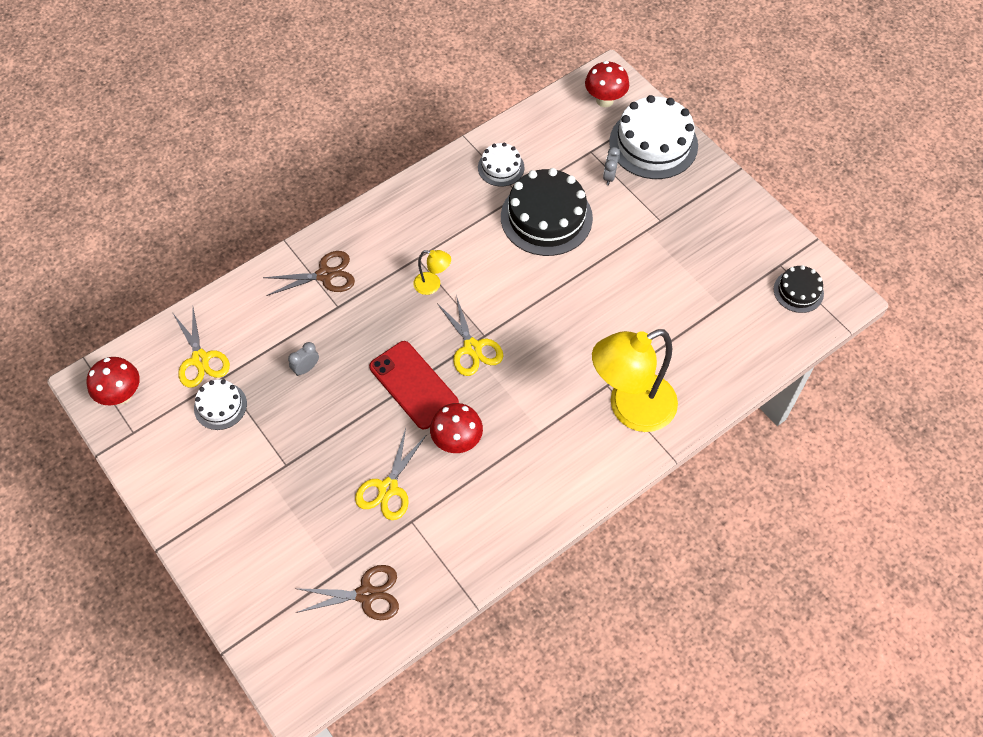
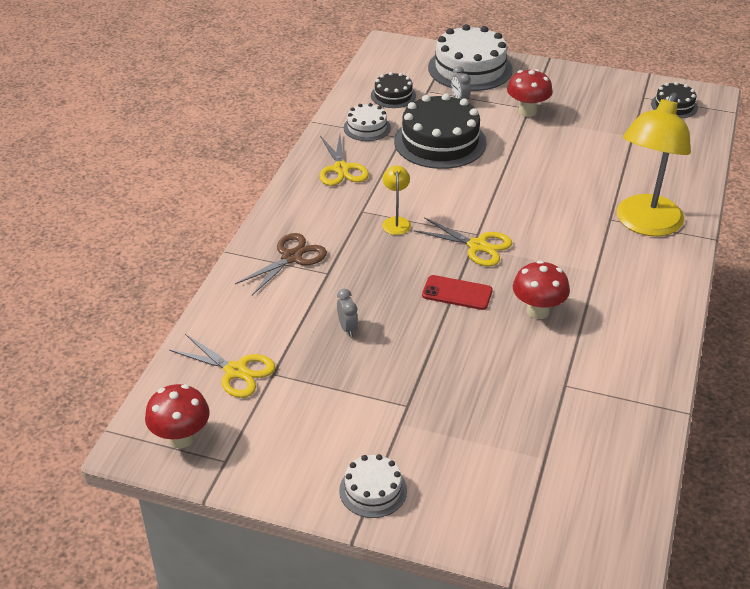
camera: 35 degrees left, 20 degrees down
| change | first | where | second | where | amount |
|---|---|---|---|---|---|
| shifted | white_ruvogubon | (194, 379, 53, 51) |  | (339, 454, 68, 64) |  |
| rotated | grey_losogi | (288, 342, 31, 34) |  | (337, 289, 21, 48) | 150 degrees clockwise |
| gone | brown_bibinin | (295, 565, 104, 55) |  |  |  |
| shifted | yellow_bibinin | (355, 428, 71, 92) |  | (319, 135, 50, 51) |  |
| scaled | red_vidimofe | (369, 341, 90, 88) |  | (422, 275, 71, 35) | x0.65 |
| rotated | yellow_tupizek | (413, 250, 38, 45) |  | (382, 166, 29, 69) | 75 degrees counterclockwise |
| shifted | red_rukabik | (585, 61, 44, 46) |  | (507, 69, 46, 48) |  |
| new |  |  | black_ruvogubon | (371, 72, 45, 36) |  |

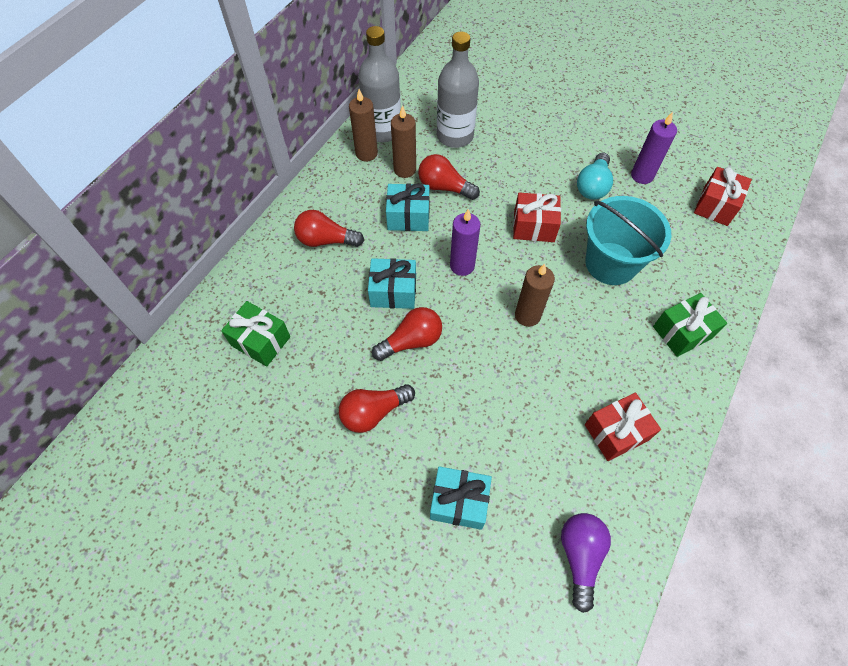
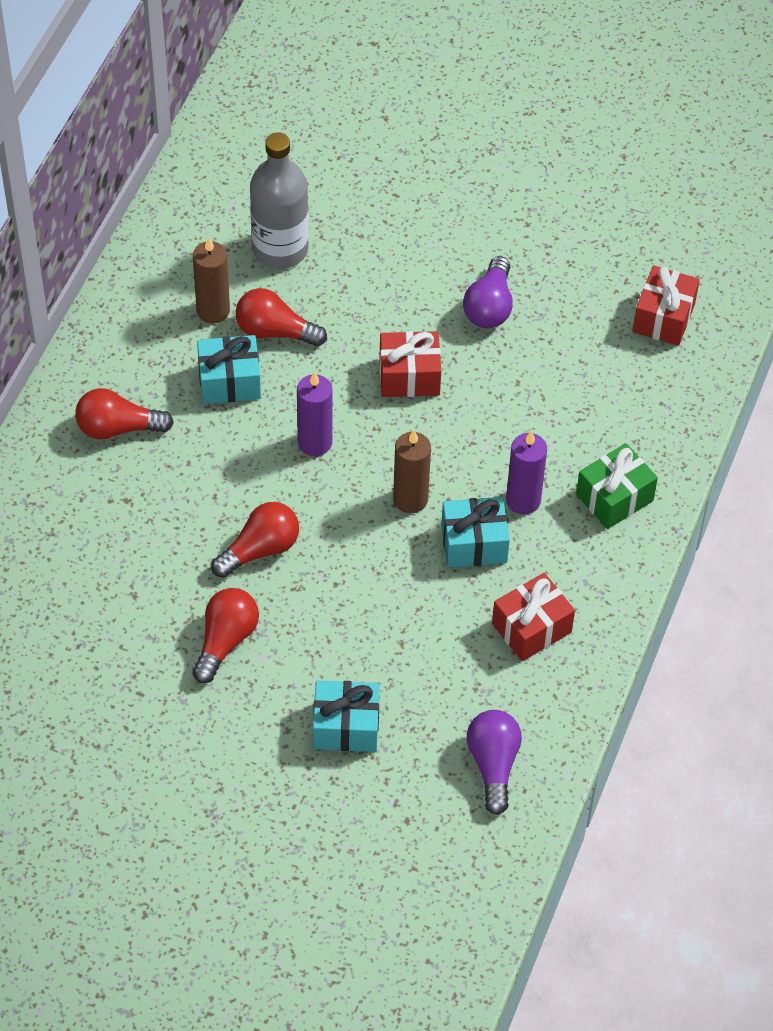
camera: 10 degrees left, 5 degrees down
| change | first | where | second | where | amount |
|---|---|---|---|---|---|
| gone | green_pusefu | (221, 301, 69, 66) |  |  |  |
| rotated | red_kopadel | (339, 384, 76, 49) |  | (192, 588, 67, 95) | 150 degrees clockwise |
| gone | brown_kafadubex | (349, 89, 29, 72) |  |  |  |
| gone | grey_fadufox | (358, 26, 43, 116) |  |  |  |
| shifted | turquoise_pusefu | (368, 258, 48, 51) |  | (441, 497, 69, 71) |  |
| repainted | turquoise_kopadel | (577, 152, 36, 48) | purple_kopadel | (463, 256, 50, 72) |  |
| gone | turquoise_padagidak | (585, 196, 86, 89) |  |  |  |
| shifted | purple_kafadubex | (631, 112, 46, 72) |  | (506, 431, 41, 83) |  |

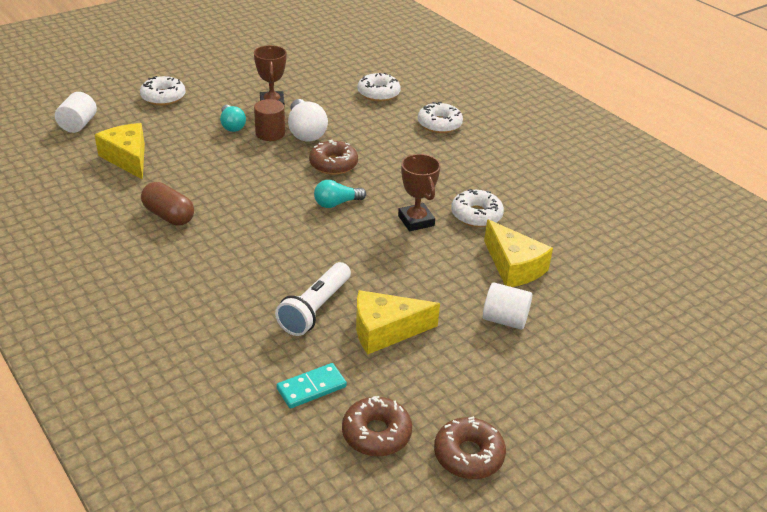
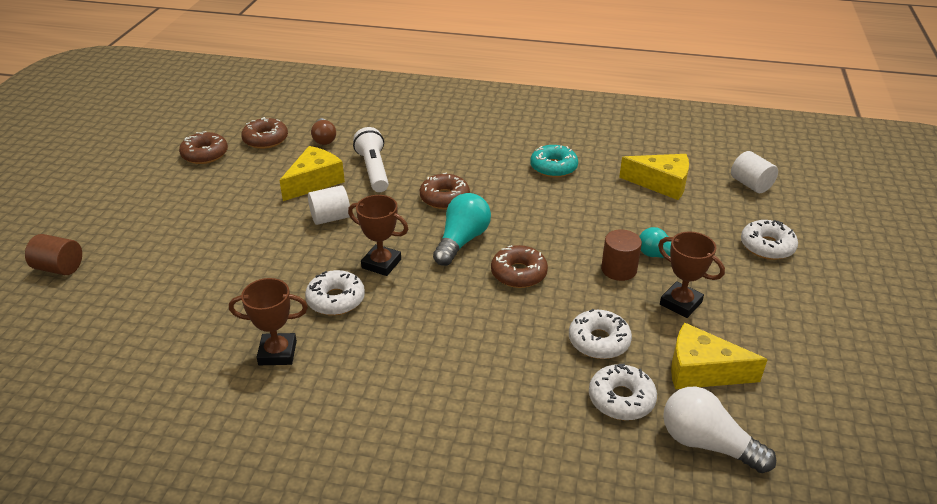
camera: 140 degrees right, 0 degrees up
| change | first | where | second | where | amount |
|---|---|---|---|---|---|
| swapped | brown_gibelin | (141, 182, 53, 44) | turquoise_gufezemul | (530, 145, 48, 33) |  |
| swapped | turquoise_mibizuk | (277, 363, 70, 46) | brown_kopadel | (311, 118, 25, 27) |  |
| shifted | white_kopadel | (288, 99, 40, 42) |  | (663, 387, 113, 86) |  |
| scaled | turquoise_kopadel | (314, 180, 52, 28) |  | (433, 193, 58, 73) | x1.54 |
| shifted | white_gufezemul | (418, 102, 45, 31) |  | (569, 309, 63, 50) |  |
| shifted | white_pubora | (483, 282, 49, 48) |  | (308, 185, 42, 40) |  |
| shifted | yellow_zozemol | (484, 219, 69, 68) |  | (671, 323, 97, 66) |  |
| new |  |  | brown_pubora | (25, 234, 57, 41) |  |
| new |  |  | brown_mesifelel | (229, 278, 79, 87) |  |
| new |  |  | brown_gufezemul | (420, 172, 50, 37) |  |

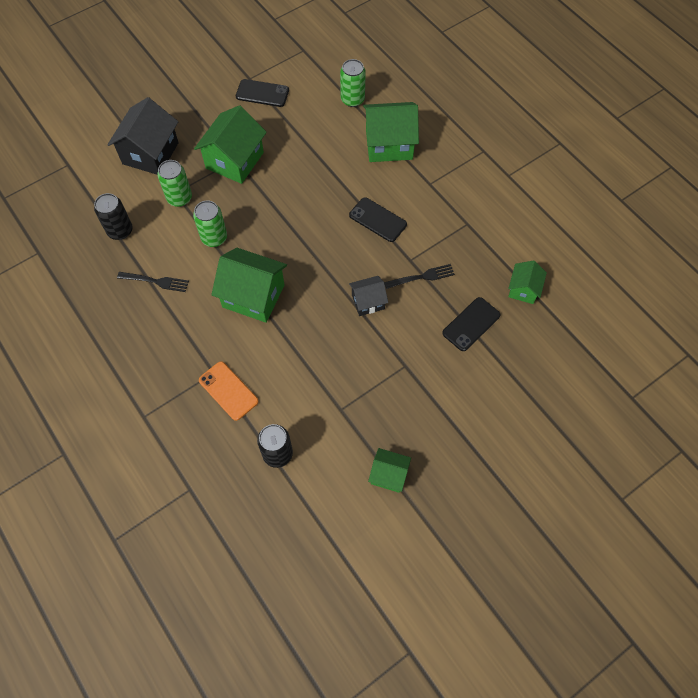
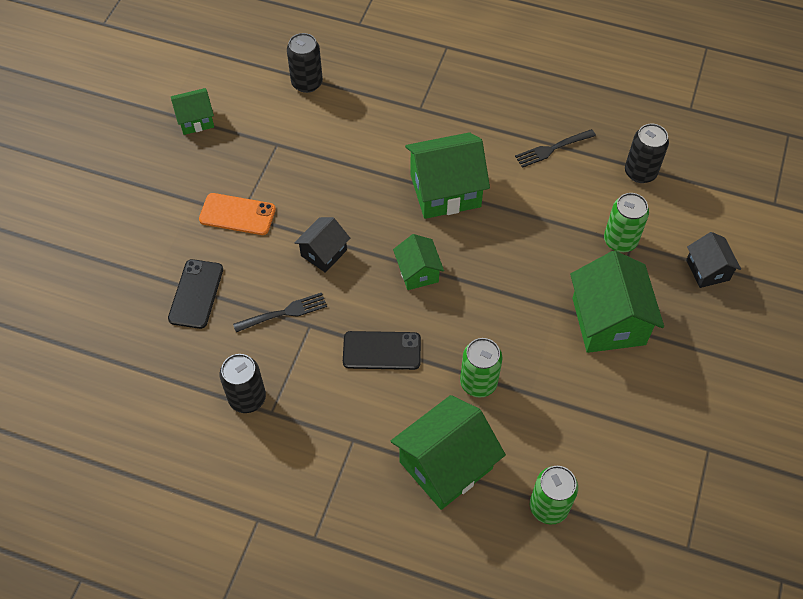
camera: 145 degrees right, 5 degrees down
| change | first | where | second | where | amount |
|---|---|---|---|---|---|
| scaled | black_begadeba | (107, 97, 72, 77) |  | (686, 232, 55, 56) | x0.56 |
| shifted | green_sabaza | (193, 200, 34, 47) |  | (460, 338, 42, 59) |  |
| shifted | orange_vidimofe | (199, 361, 60, 60) |  | (199, 193, 77, 42) |  |
| gone | black_vidimofe | (236, 79, 53, 28) |  |  |  |
| rotated | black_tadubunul | (384, 264, 71, 25) |  | (233, 293, 94, 39) | 150 degrees counterclockwise |
| shifted | green_begadeba | (508, 260, 39, 44) |  | (393, 234, 51, 56) |  |
| new |  |  | black_sabaza | (220, 354, 46, 59) |  |

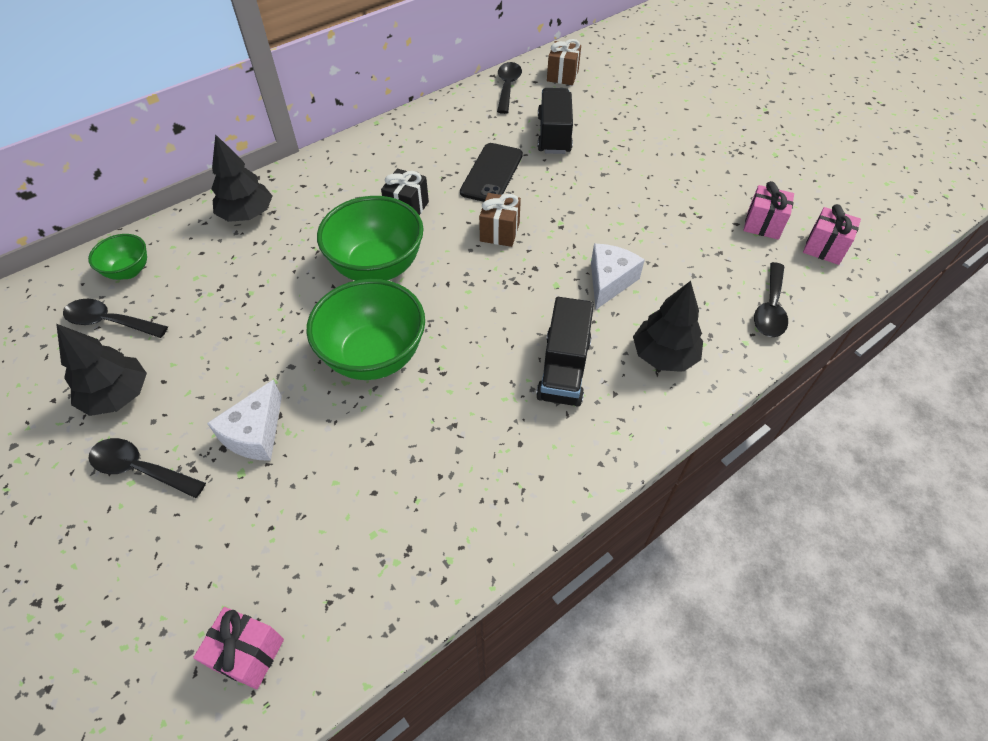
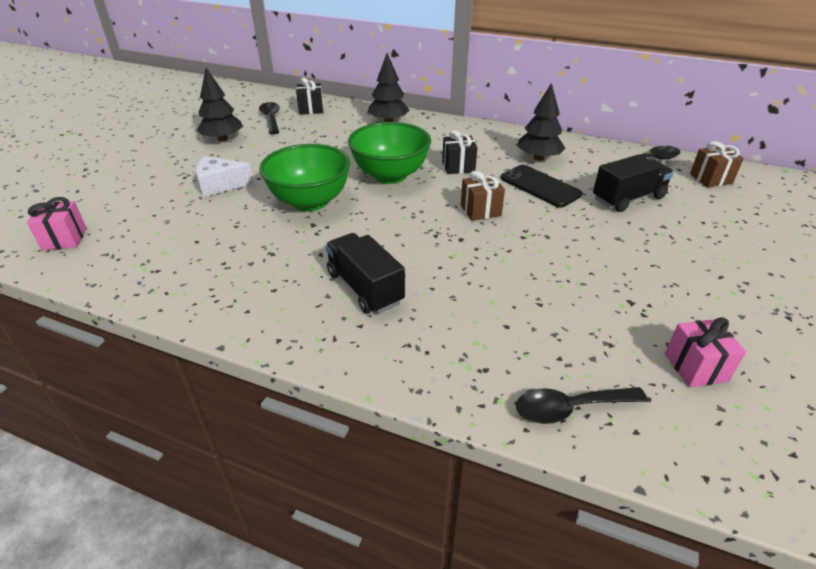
camera: 60 degrees right, 15 degrees down
| change | first | where | second | where | amount |
|---|---|---|---|---|---|
| swapped | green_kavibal | (88, 234, 59, 46) | black_pusefu | (296, 78, 27, 37) |  |
| gone | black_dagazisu | (89, 438, 117, 60) |  |  |  |
| rotated | black_vidimofe | (460, 143, 63, 59) |  | (501, 165, 81, 43) | 60 degrees clockwise |
| rotated | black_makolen | (536, 297, 58, 110) |  | (325, 233, 80, 81) | 75 degrees clockwise |
| gone | white_zozemol | (591, 244, 54, 65) |  |  |  |
| shifted | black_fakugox | (633, 281, 70, 91) |  | (517, 83, 48, 78) |  |
| gone | pink_pusefu | (803, 204, 58, 61) |  |  |  |

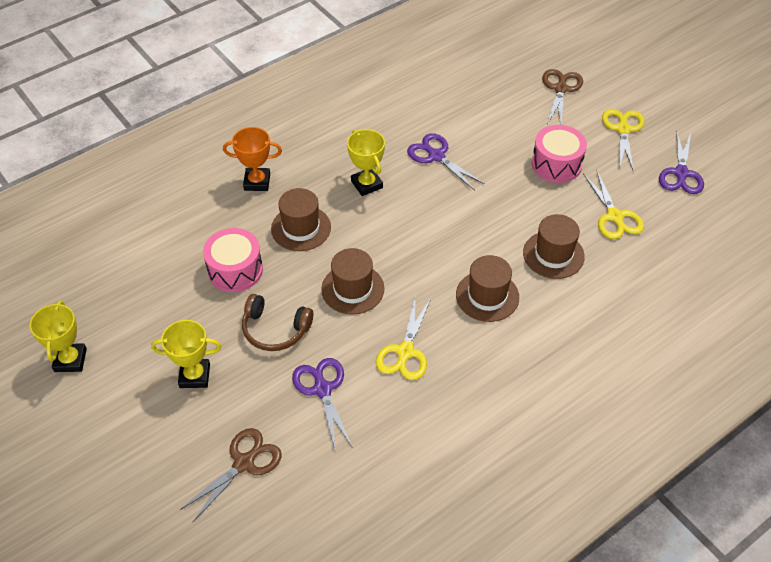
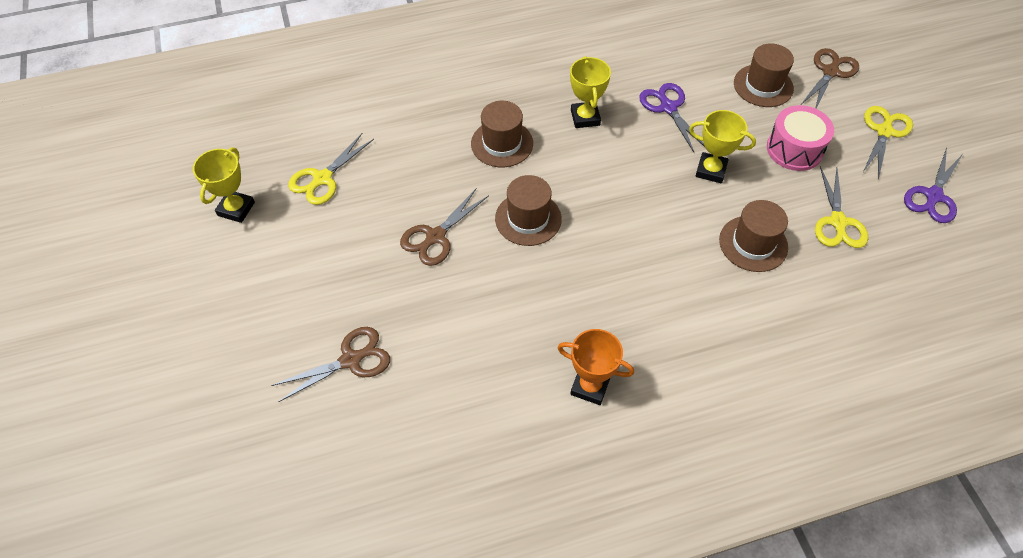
camera: 20 degrees right, 5 degrees up
| change | first | where | second | where | amount |
|---|---|---|---|---|---|
| shifted | yellow_mesifelel | (151, 320, 70, 68) |  | (689, 110, 67, 73) |  |
| gone | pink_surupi | (203, 228, 60, 64) |  |  |  |
| shifted | orange_mesifelel | (223, 127, 59, 64) |  | (558, 329, 76, 76) |  |
| swapped | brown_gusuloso | (242, 294, 71, 57) | brown_bibinin | (400, 189, 88, 77) |  |
| gone | purple_bibinin | (292, 358, 61, 91) |  |  |  |
| shifted | yellow_bibinin | (376, 295, 55, 85) |  | (288, 133, 86, 72) |  |
| shifted | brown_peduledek | (456, 255, 63, 67) |  | (734, 43, 60, 64) |  |

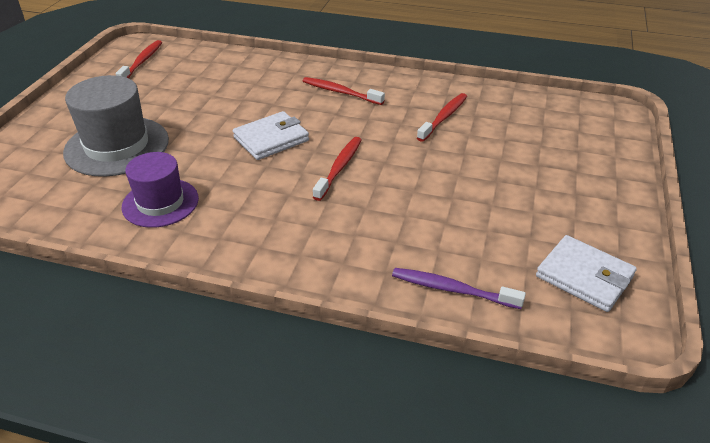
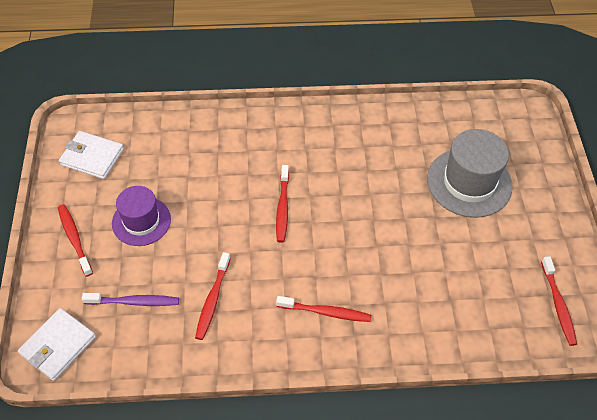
camera: 160 degrees right, 15 degrees up
| change | first | where | second | where | amount |
|---|---|---|---|---|---|
| shifted | purple_peduledek | (121, 152, 78, 76) |  | (112, 186, 59, 60) |  |
| shifted | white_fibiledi | (233, 111, 76, 49) |  | (18, 308, 78, 73) |  |
| shifted | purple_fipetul | (392, 268, 134, 41) |  | (82, 293, 97, 13) |  |
| new |  |  | red_fipetul | (58, 204, 35, 73) |  |

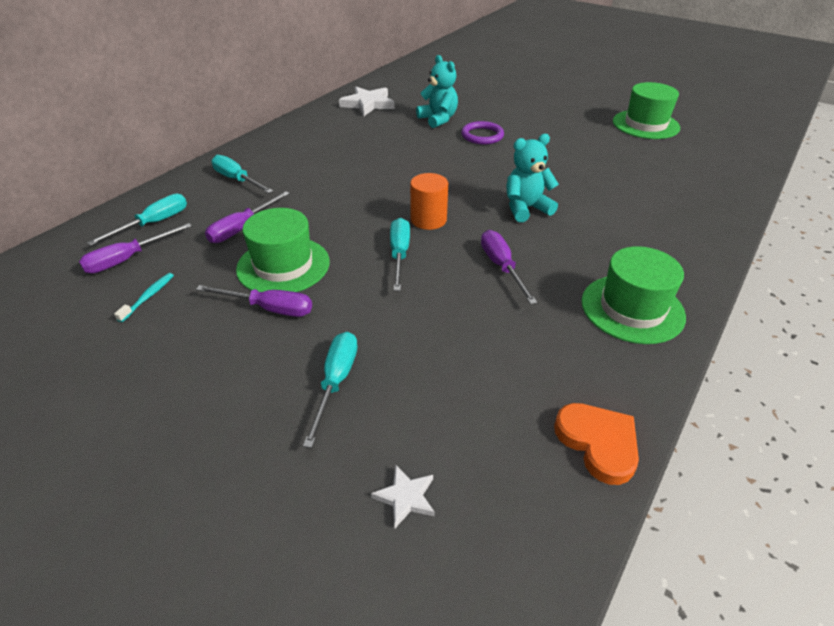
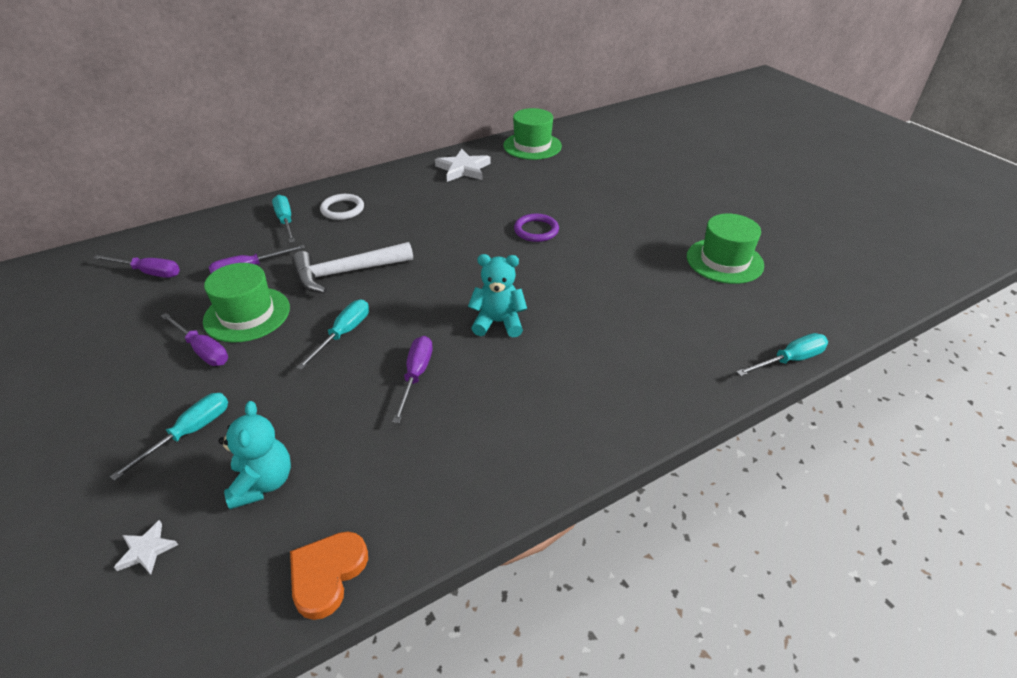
camera: 25 degrees right, 0 degrees up
| change | first | where | second | where | amount |
|---|---|---|---|---|---|
| rotated | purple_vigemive | (79, 223, 113, 50) |  | (93, 255, 87, 23) | 150 degrees counterclockwise |
| shifted | turquoise_vigemive | (87, 194, 100, 52) |  | (736, 333, 92, 43) |  |
| gone | turquoise_fipetul | (114, 273, 60, 49) |  |  |  |
| gone | orange_pubora | (410, 173, 38, 57) |  |  |  |
| shifted | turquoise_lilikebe | (416, 55, 42, 73) |  | (218, 401, 73, 108) |  |
| rotated | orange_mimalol | (554, 403, 85, 82) |  | (290, 531, 78, 89) | 150 degrees counterclockwise |
| shifted | green_peduledek | (582, 246, 104, 98) |  | (503, 108, 59, 52) |  |
| new |  |  | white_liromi | (292, 242, 121, 51) |  |
| new |  |  | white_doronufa | (320, 194, 44, 26) |  |

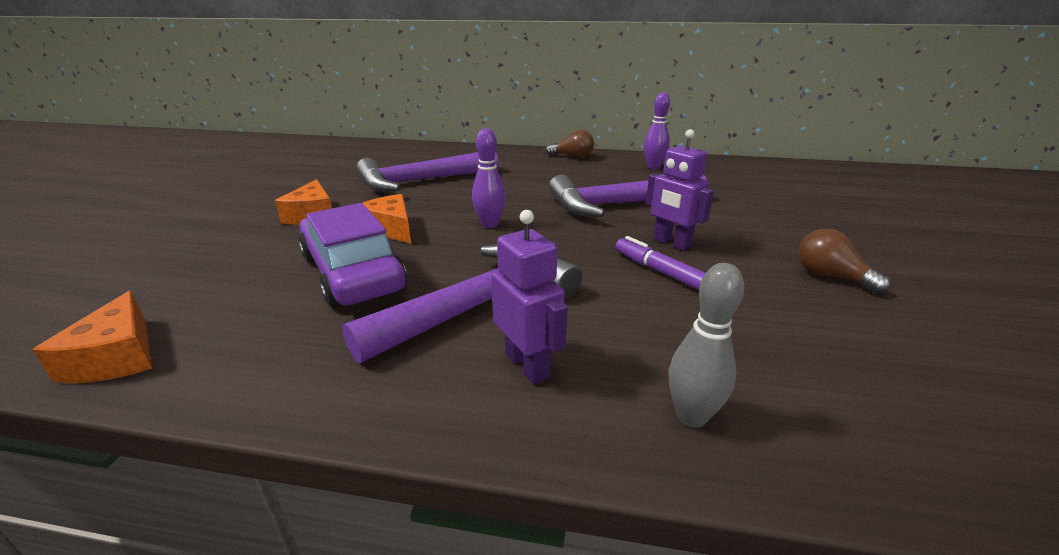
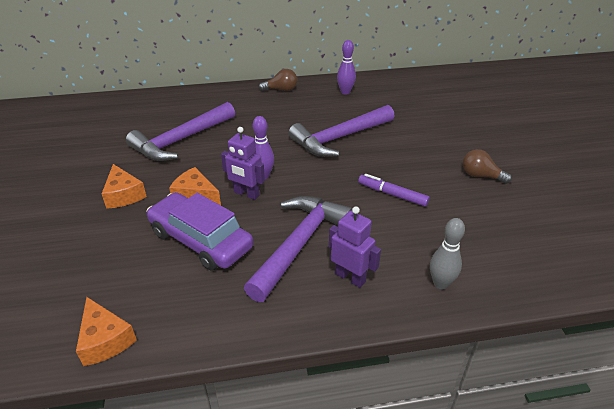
camera: 20 degrees left, 10 degrees up
| change | first | where | second | where | amount |
|---|---|---|---|---|---|
| shifted | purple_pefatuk | (646, 129, 68, 122) |  | (221, 127, 44, 73) |  |

